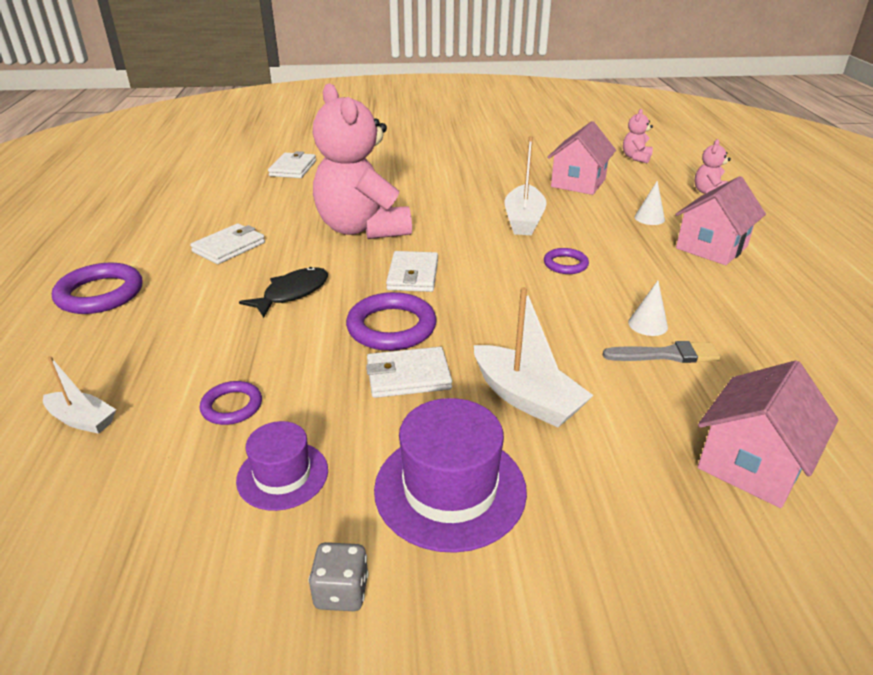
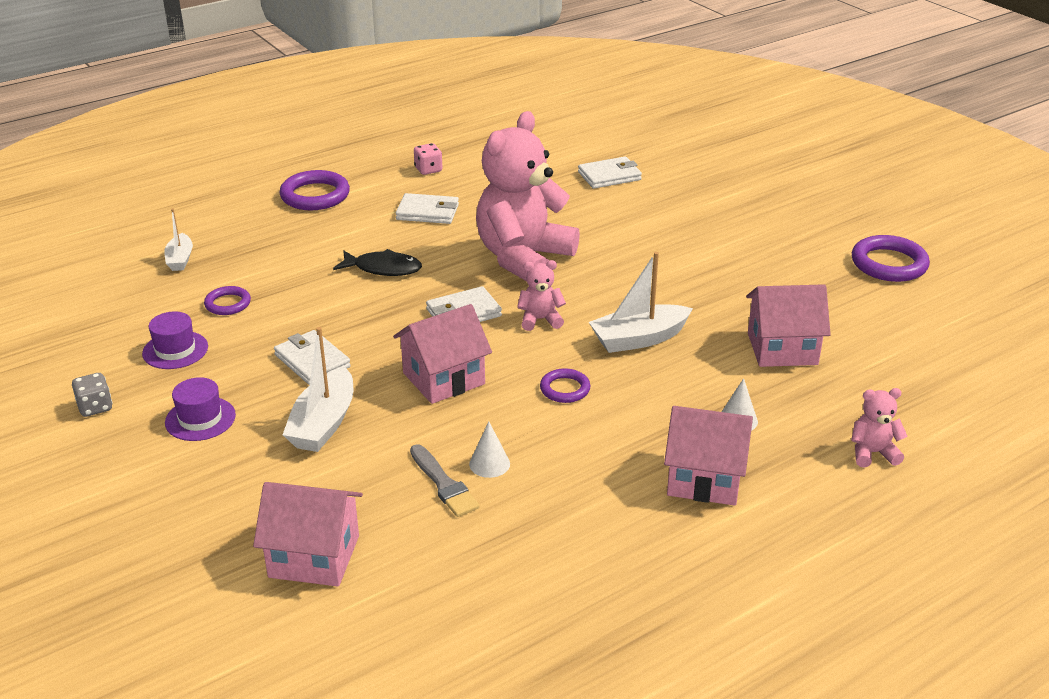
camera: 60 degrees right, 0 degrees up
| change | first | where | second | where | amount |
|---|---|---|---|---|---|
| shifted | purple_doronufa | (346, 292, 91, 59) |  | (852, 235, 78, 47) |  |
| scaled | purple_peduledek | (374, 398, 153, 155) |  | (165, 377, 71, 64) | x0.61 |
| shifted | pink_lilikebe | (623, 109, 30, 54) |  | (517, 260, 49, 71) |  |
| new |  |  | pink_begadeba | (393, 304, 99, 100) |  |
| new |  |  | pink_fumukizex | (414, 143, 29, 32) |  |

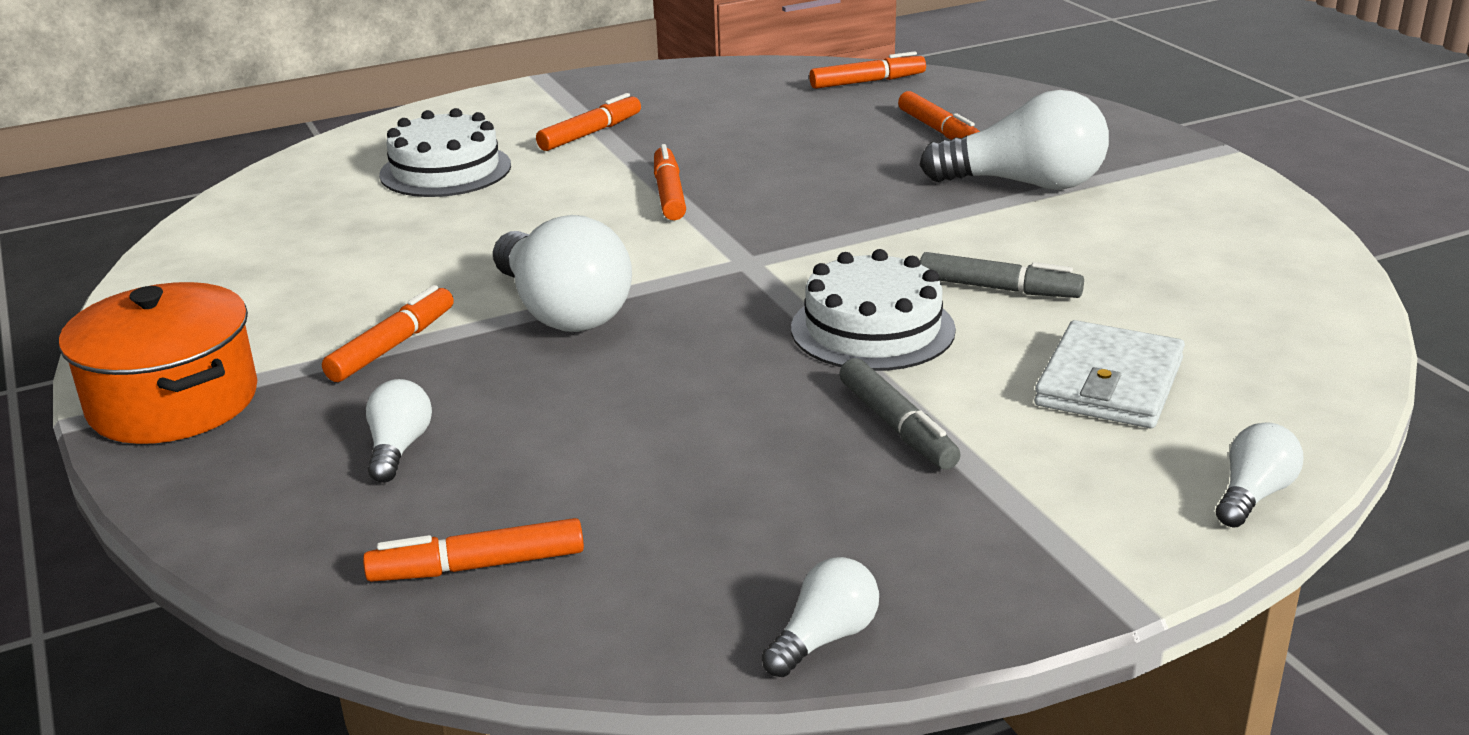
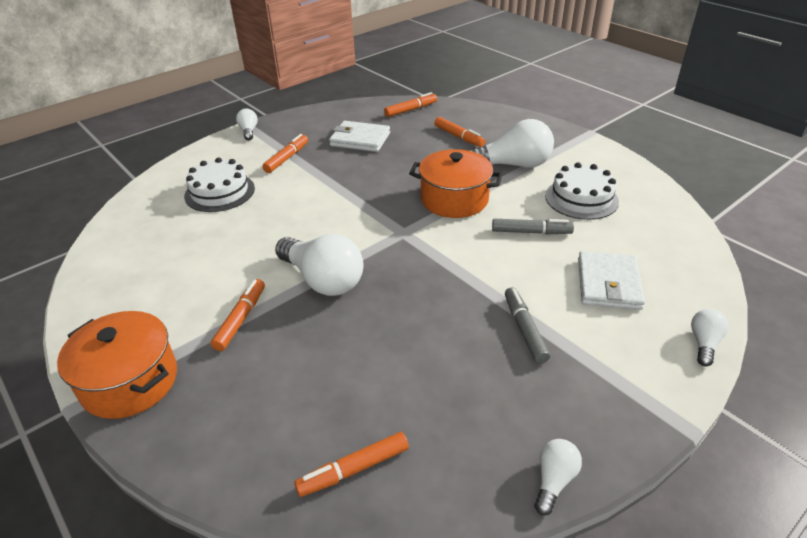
camera: 15 degrees left, 10 degrees up
| change | first | where | second | where | amount |
|---|---|---|---|---|---|
| shifted | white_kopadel | (366, 379, 66, 103) |  | (236, 109, 22, 31) |  |
| gone | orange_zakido | (654, 144, 32, 76) |  |  |  |
| shifted | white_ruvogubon | (791, 249, 165, 122) |  | (545, 162, 74, 58) |  |
| rotated | grey_zakido | (839, 358, 122, 112) |  | (505, 288, 45, 76) | 150 degrees counterclockwise |
| new |  |  | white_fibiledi | (329, 121, 61, 31) |  |
| new |  |  | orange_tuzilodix | (409, 149, 94, 69) |  |

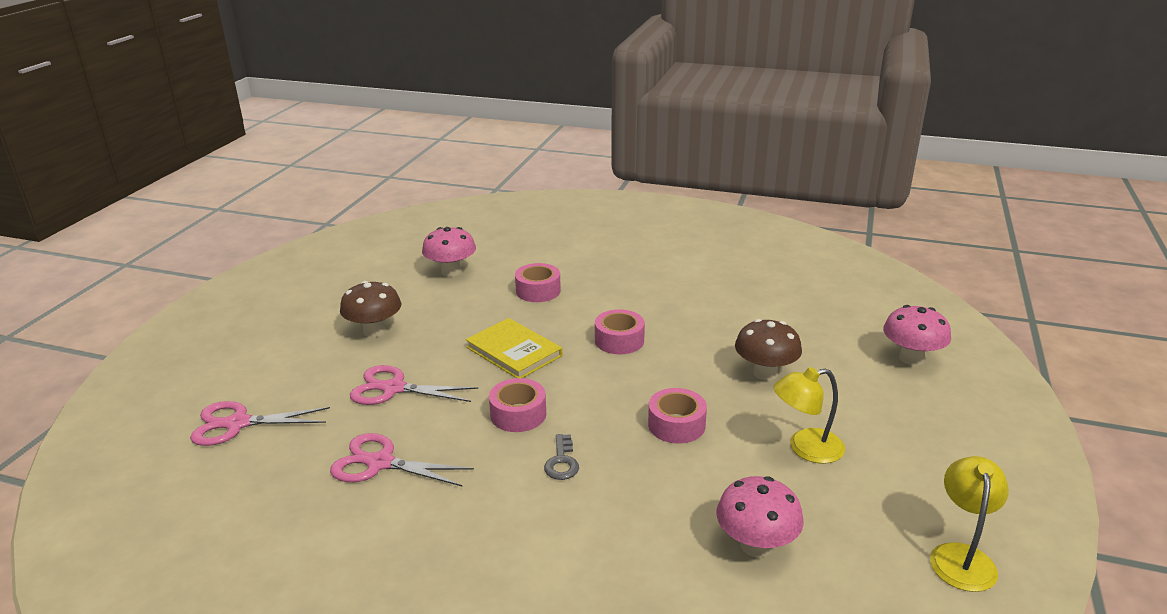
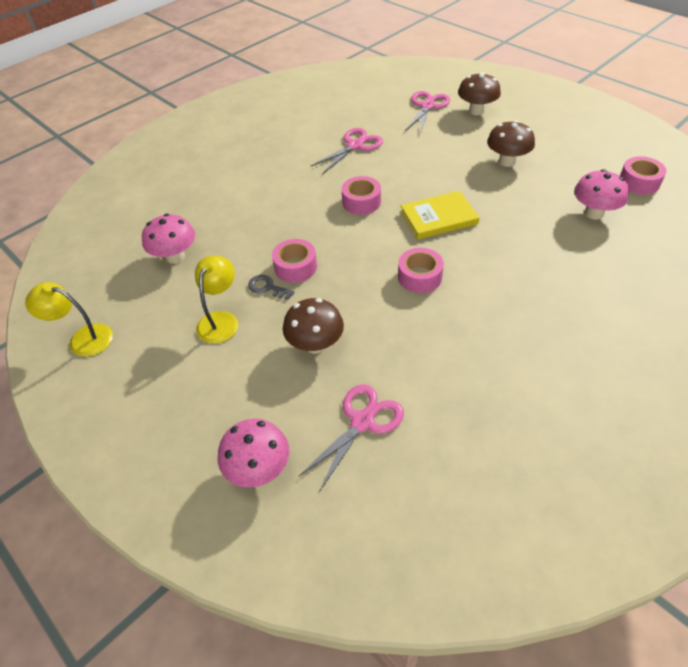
camera: 120 degrees right, 20 degrees up
| change | first | where | second | where | amount |
|---|---|---|---|---|---|
| shifted | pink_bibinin | (350, 365, 128, 40) |  | (299, 384, 105, 108) |  |
| shifted | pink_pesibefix | (515, 263, 46, 39) |  | (620, 156, 46, 39) |  |
| shifted | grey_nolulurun | (544, 434, 35, 46) |  | (248, 275, 46, 25) |  |
| rotated | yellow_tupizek | (930, 456, 79, 136) |  | (25, 282, 88, 75) | 150 degrees clockwise |
| new |  |  | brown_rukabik | (458, 72, 43, 43) |  |

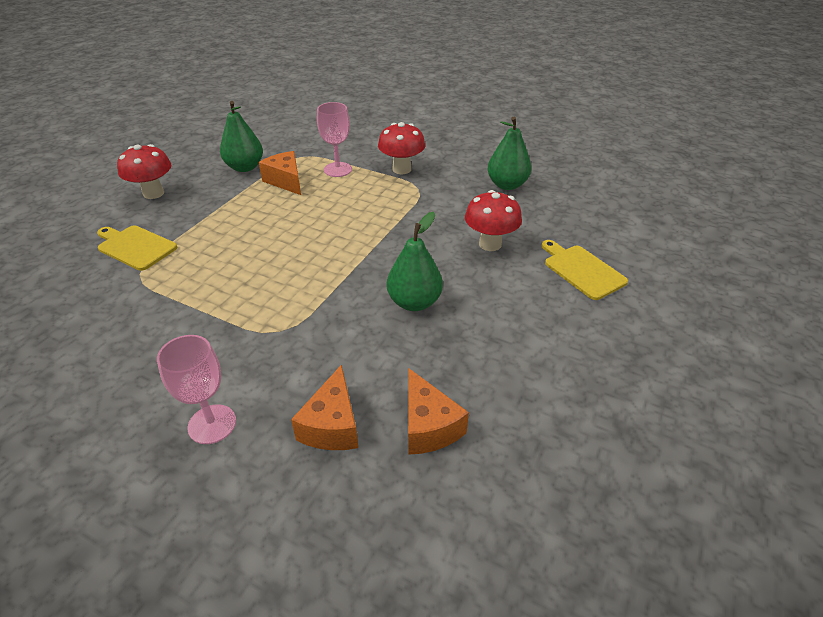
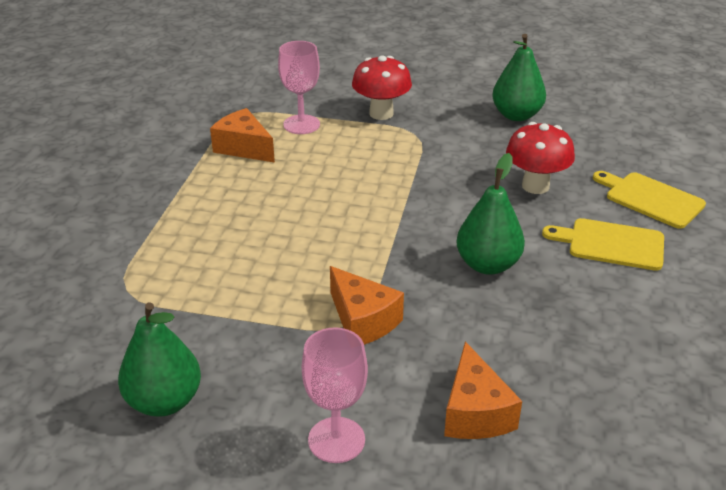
camera: 15 degrees left, 5 degrees down
| change | first | where | second | where | amount |
|---|---|---|---|---|---|
| shifted | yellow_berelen | (97, 225, 80, 46) |  | (542, 218, 122, 53) |  |
| gone | red_rukabik | (117, 144, 55, 55) |  |  |  |
| shifted | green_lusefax | (220, 101, 43, 71) |  | (118, 302, 83, 115) |  |
| shifted | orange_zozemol | (408, 368, 61, 87) |  | (330, 266, 74, 79) |  |

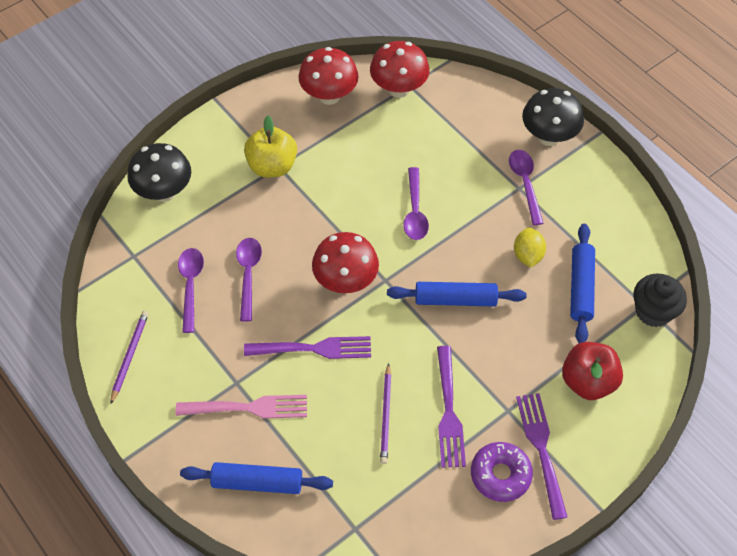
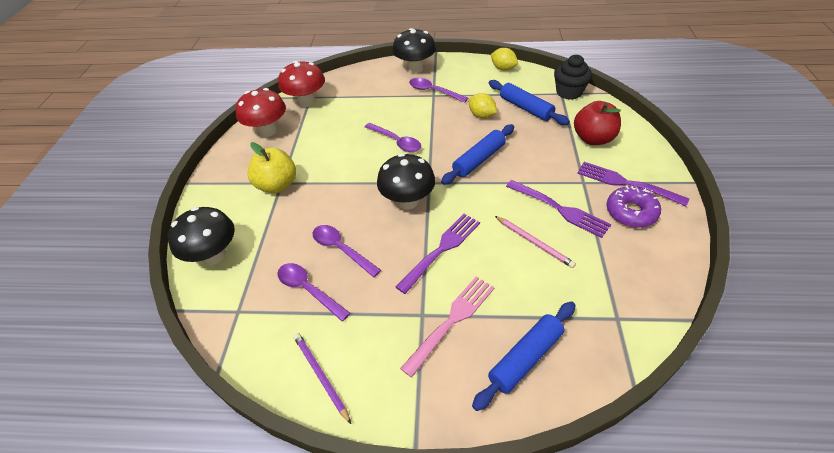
camera: 45 degrees left, 10 degrees down
| change | first | where | second | where | amount |
|---|---|---|---|---|---|
| repainted | red_rukabik | (312, 232, 67, 61) | black_rukabik | (377, 153, 59, 56) |  |
| repainted | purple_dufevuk | (380, 363, 12, 101) | pink_dufevuk | (495, 216, 81, 52) |  |
| new |  |  | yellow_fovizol | (491, 48, 27, 22) |  |

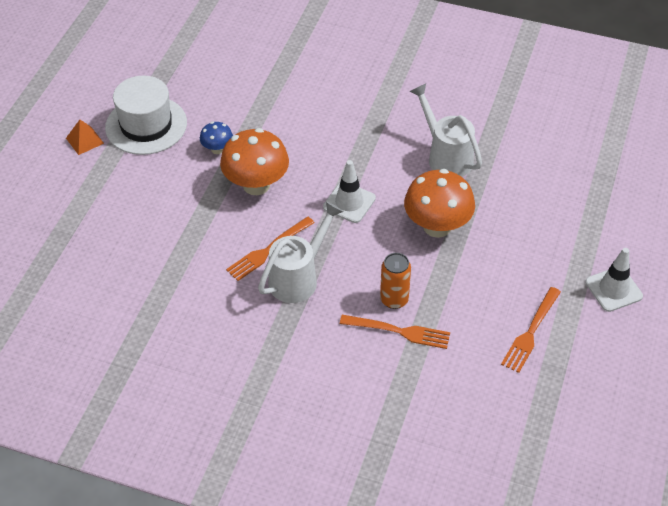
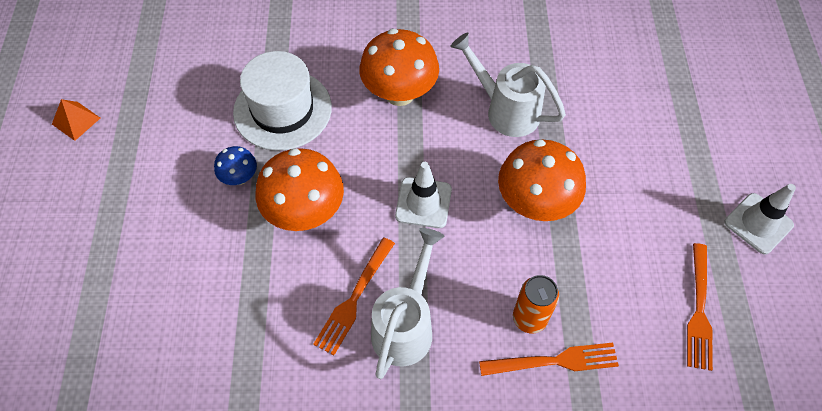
camera: 20 degrees left, 10 degrees up
| change | first | where | second | where | amount |
|---|---|---|---|---|---|
| shifted | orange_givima | (66, 120, 38, 35) |  | (52, 99, 48, 42) |  |
| shifted | white_peduledek | (105, 76, 82, 79) |  | (233, 51, 99, 100) |  |
| new |  |  | orange_rukabik | (359, 29, 80, 77) |  |

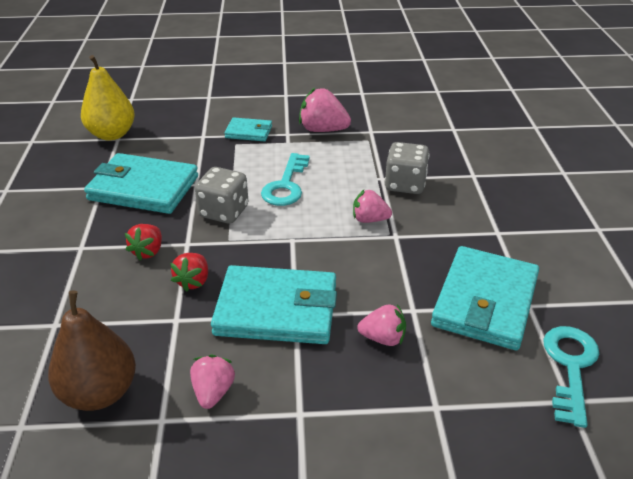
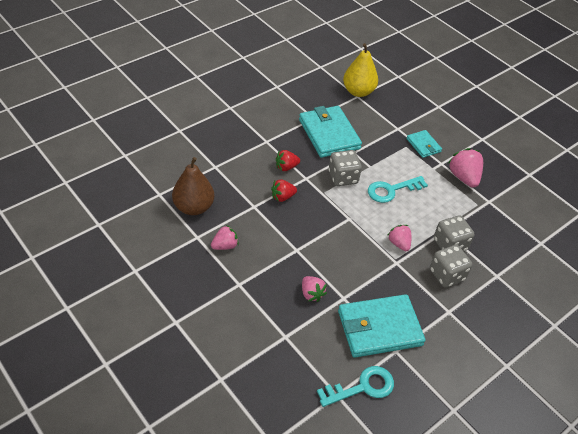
camera: 50 degrees right, 10 degrees up
| change | first | where | second | where | amount |
|---|---|---|---|---|---|
| gone | turquoise_fibiledi | (211, 265, 126, 79) |  |  |  |
| new |  |  | grey_fumukizex | (430, 245, 42, 43) |  |

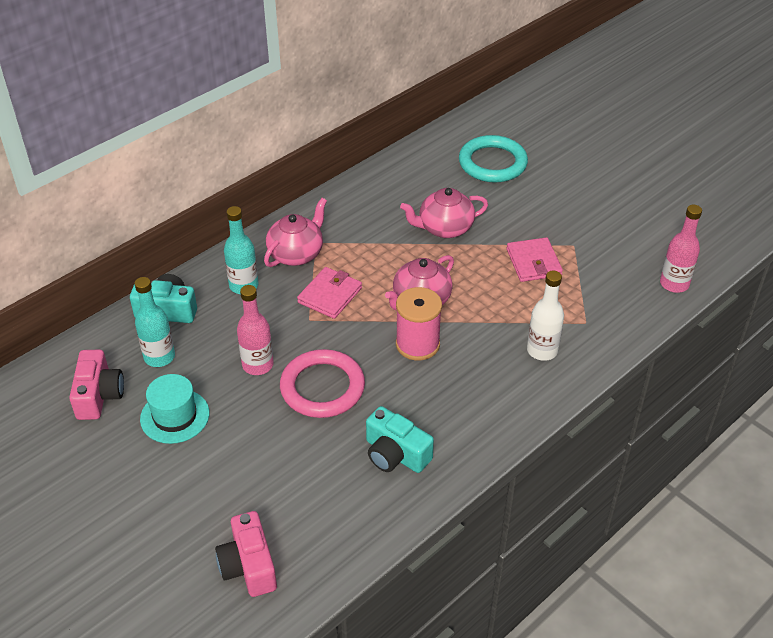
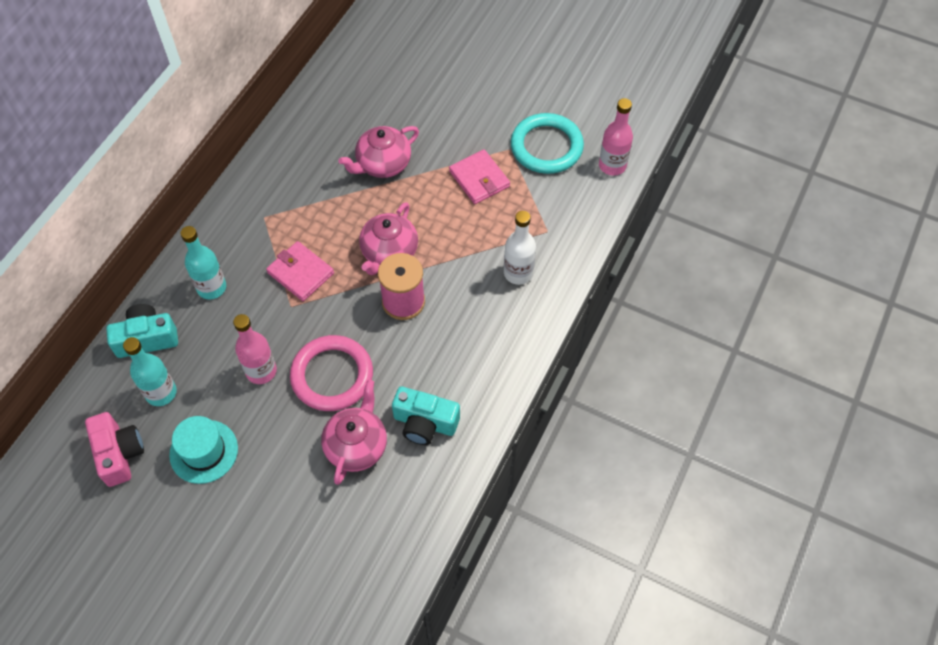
camera: 20 degrees left, 15 degrees up
| change | first | where | second | where | amount |
|---|---|---|---|---|---|
| gone | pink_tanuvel | (215, 511, 62, 86) |  |  |  |
| shifted | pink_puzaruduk | (264, 198, 63, 69) |  | (321, 380, 66, 105) |  |
| rotated | pink_fibiledi | (297, 267, 65, 52) |  | (266, 241, 68, 60) | 60 degrees counterclockwise |
| shifted | turquoise_doronufa | (459, 135, 69, 48) |  | (511, 113, 73, 61) |  |

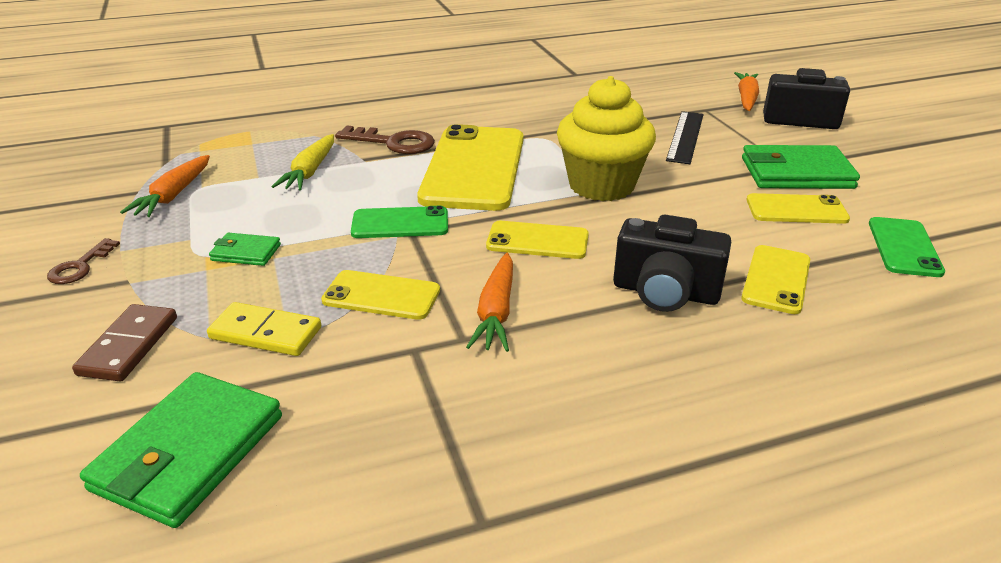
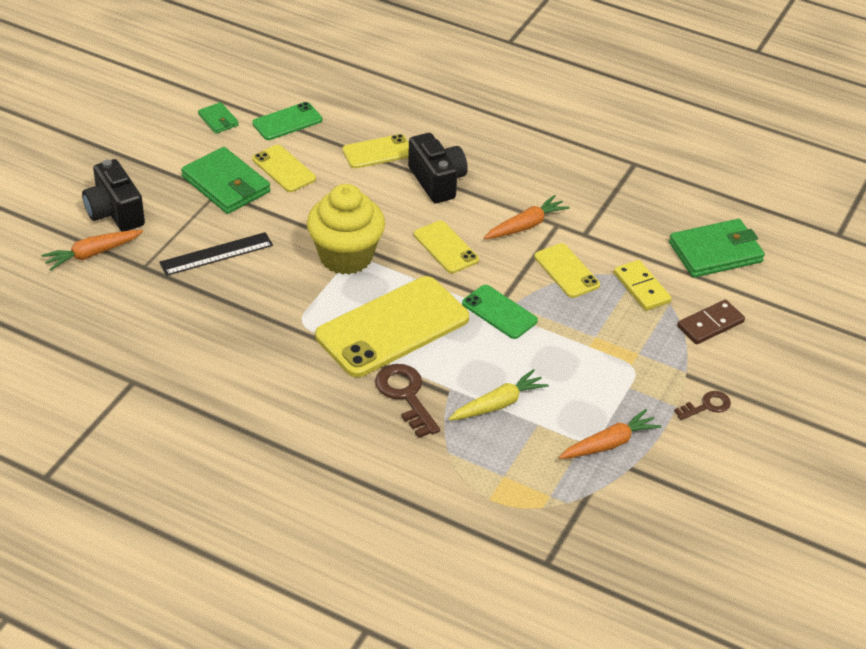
camera: 135 degrees left, 10 degrees up
| change | first | where | second | where | amount |
|---|---|---|---|---|---|
| shifted | green_fibiledi | (209, 233, 72, 33) |  | (198, 102, 41, 32) |  |

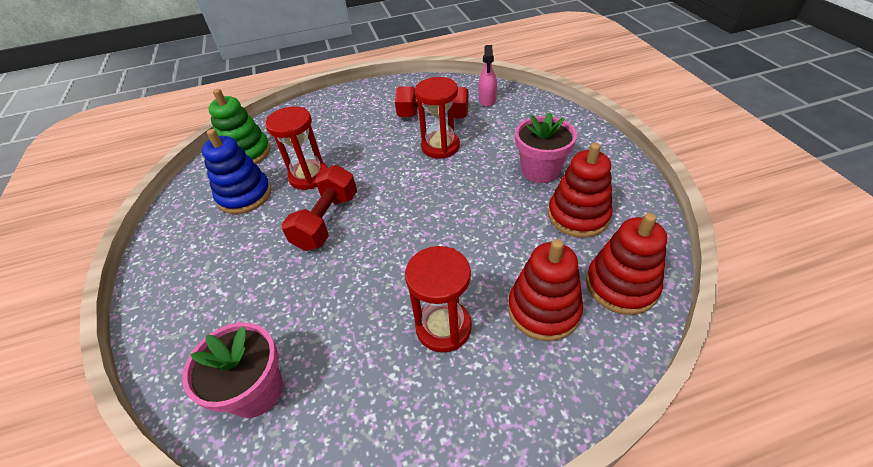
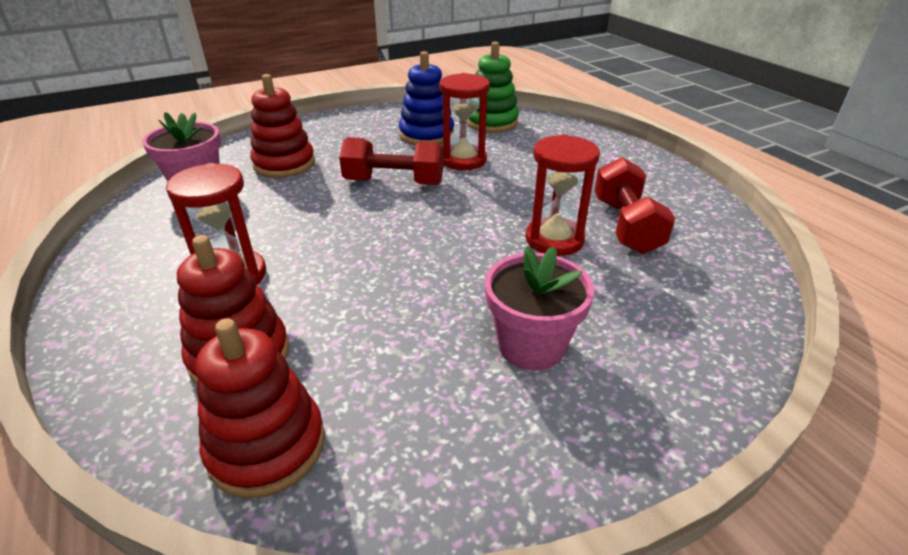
camera: 75 degrees right, 10 degrees down
| change | first | where | second | where | amount |
|---|---|---|---|---|---|
| gone | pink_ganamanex | (479, 45, 18, 62) |  |  |  |
| shifted | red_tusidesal | (548, 143, 65, 95) |  | (250, 74, 65, 104) |  |

